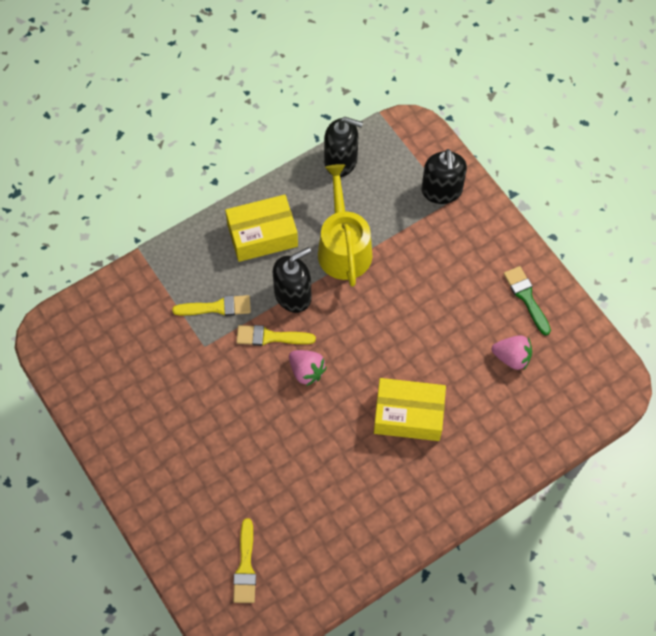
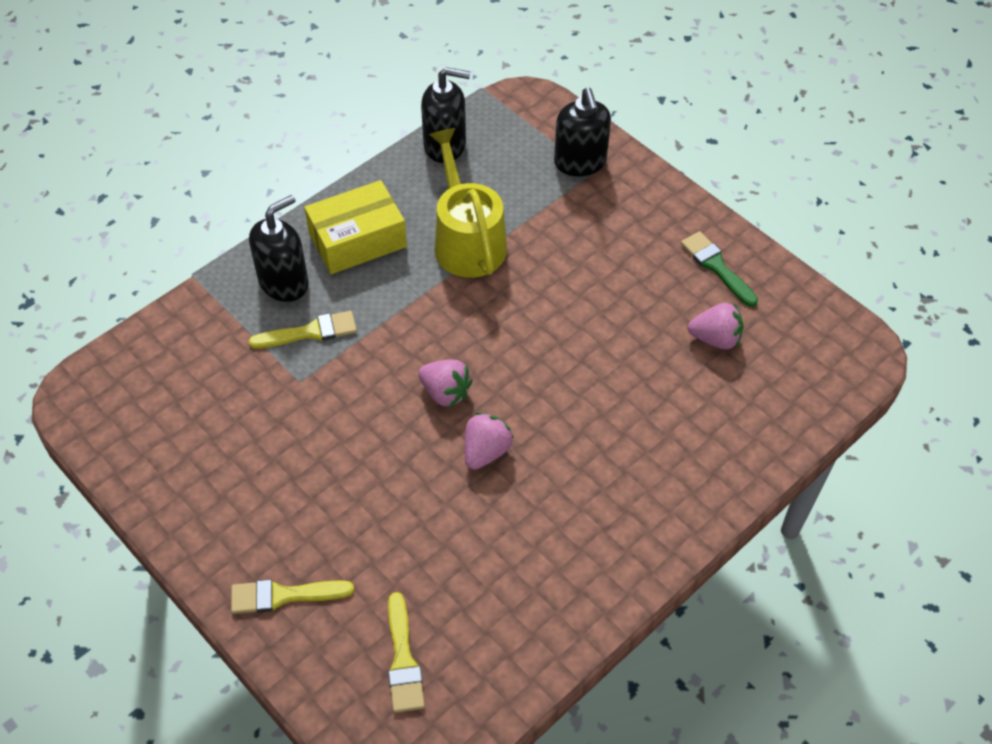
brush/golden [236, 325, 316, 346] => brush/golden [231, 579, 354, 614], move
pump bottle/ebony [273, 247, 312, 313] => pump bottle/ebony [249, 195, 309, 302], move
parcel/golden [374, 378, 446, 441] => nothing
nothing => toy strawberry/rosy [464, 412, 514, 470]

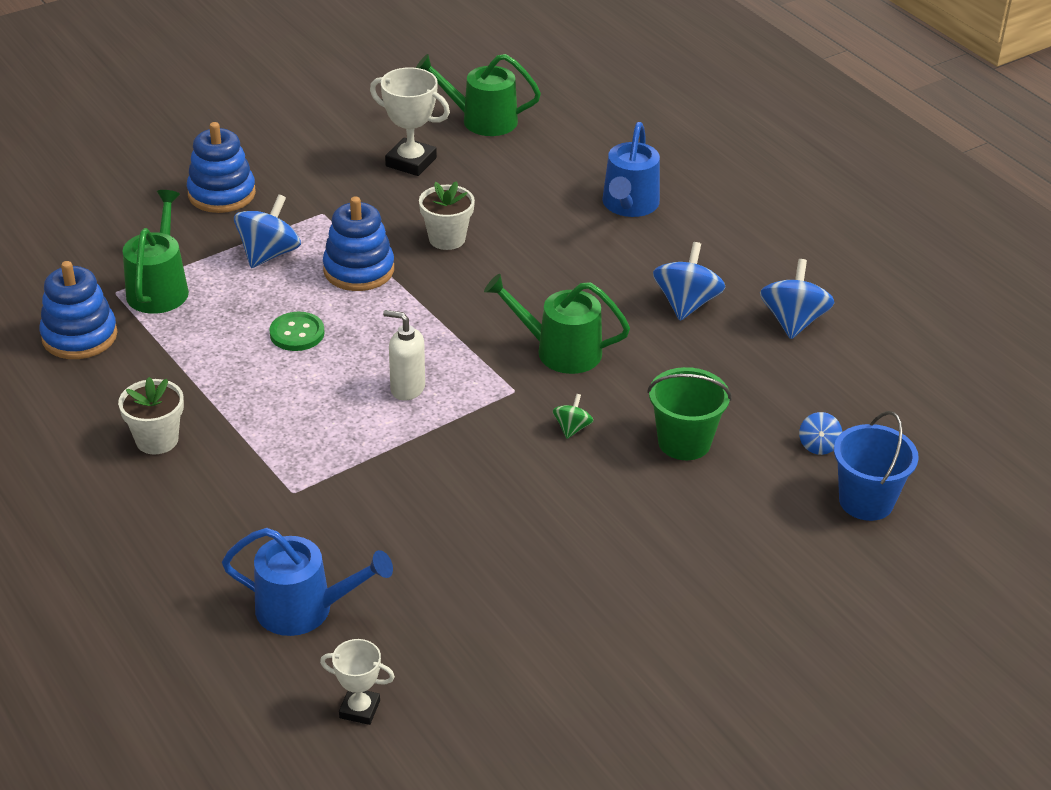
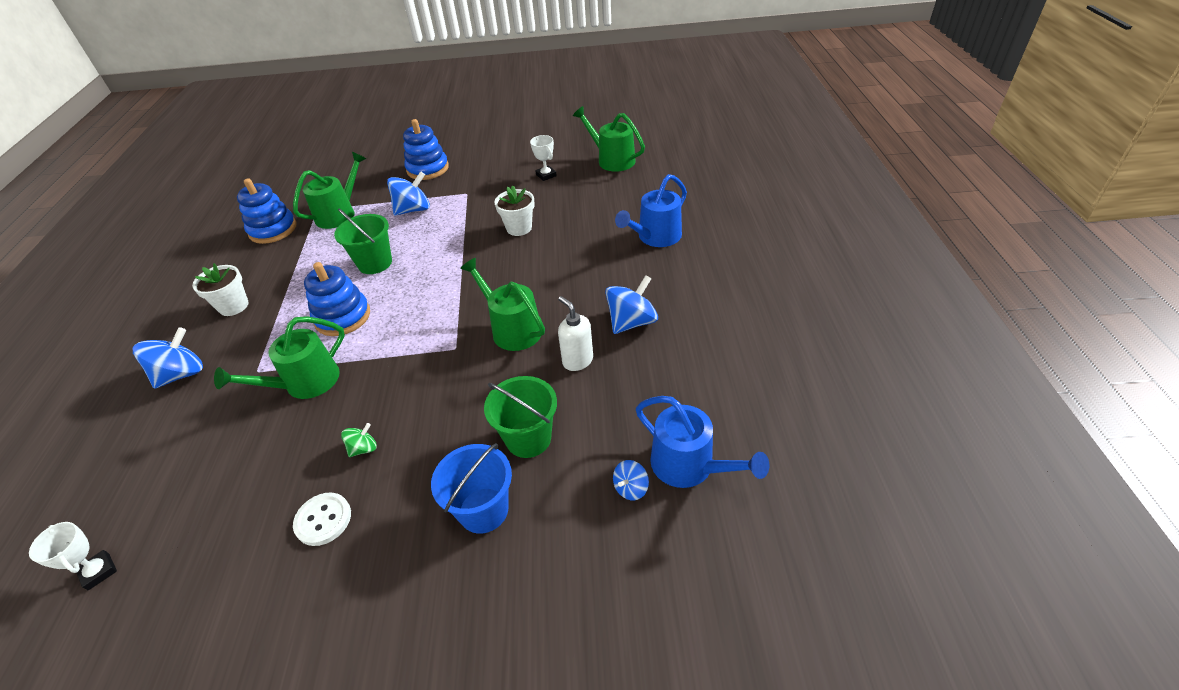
watering can/royal blue [222, 528, 393, 636] => watering can/royal blue [636, 396, 770, 488], move
sewing button/emerald [269, 312, 325, 351] => sand bucket/emerald [334, 209, 392, 274]
ring stacker/royal blue [323, 196, 394, 291] => ring stacker/royal blue [304, 262, 370, 336], move
award cup/pure white [370, 67, 450, 176] => award cup/pure white [530, 135, 557, 181], x0.61
pump bottle/pure white [383, 310, 425, 401] => pump bottle/pure white [558, 296, 593, 371], move
spinning top/emerald [553, 394, 593, 439] => spinning top/emerald [341, 423, 377, 457], move
spinning top/royal blue [760, 259, 835, 339] => spinning top/royal blue [133, 327, 203, 389], move
sand bucket/royal blue [834, 411, 919, 521] => sand bucket/royal blue [431, 443, 512, 534], move
nothing => watering can/emerald [214, 316, 345, 399]
nothing => sewing button/pure white [293, 493, 351, 546]

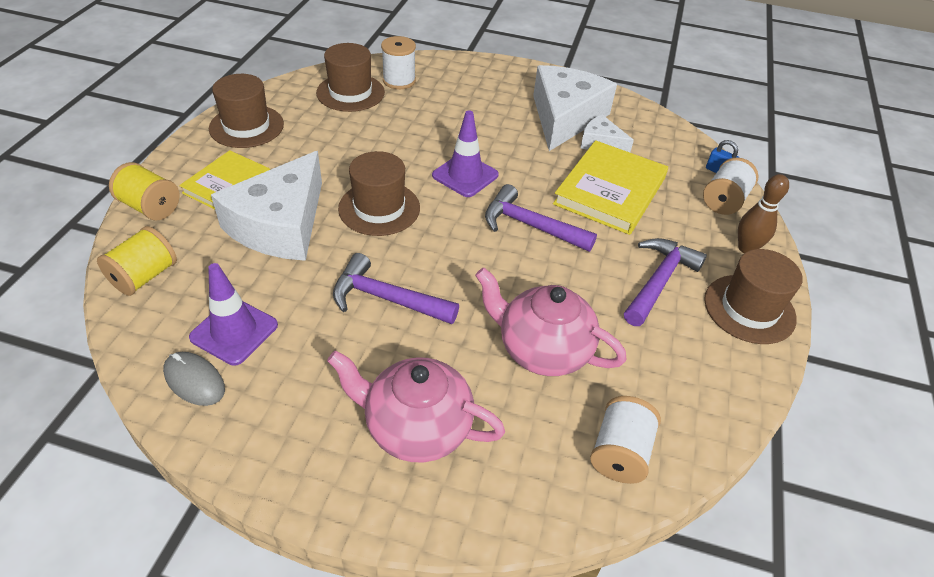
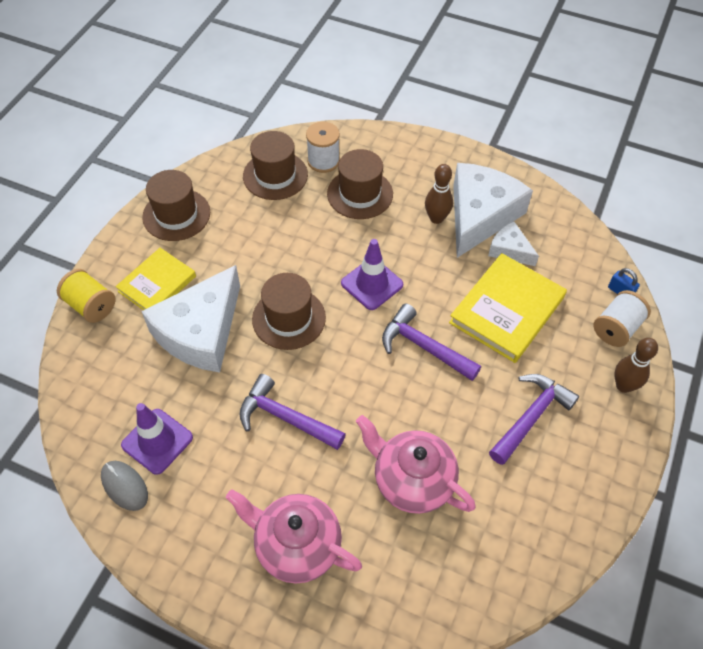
reel of thread/golden [97, 226, 177, 296] => nothing
reel of thread/pure white [590, 396, 661, 484] => nothing
tall hat/dark brown [704, 249, 803, 344] => tall hat/dark brown [327, 149, 393, 219], move
nothing => bowling pin/dark brown [425, 164, 453, 224]

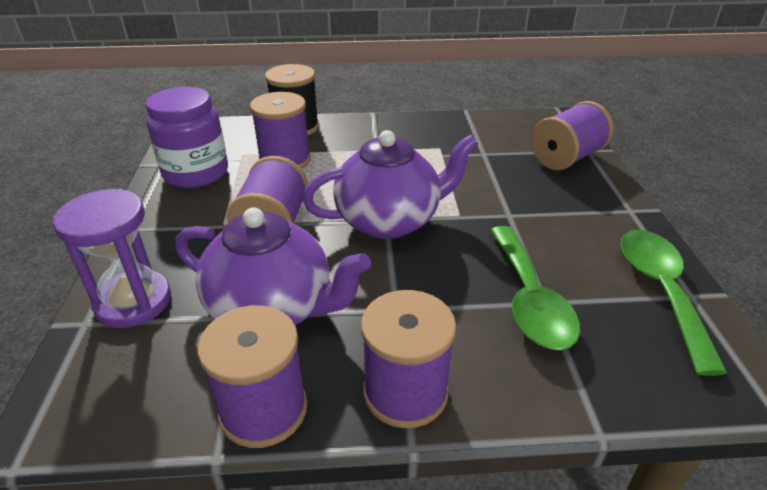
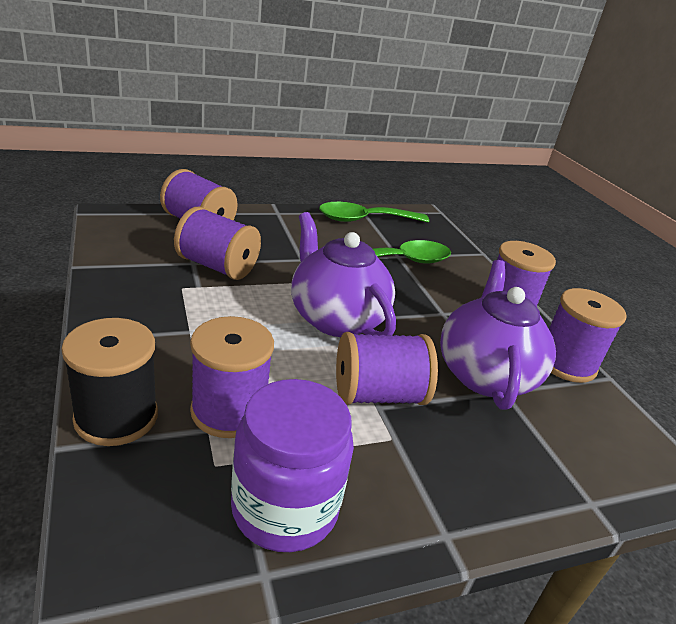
hourglass/royal purple [53, 189, 171, 328] => nothing
nothing => reel of thread/royal purple [174, 206, 261, 280]

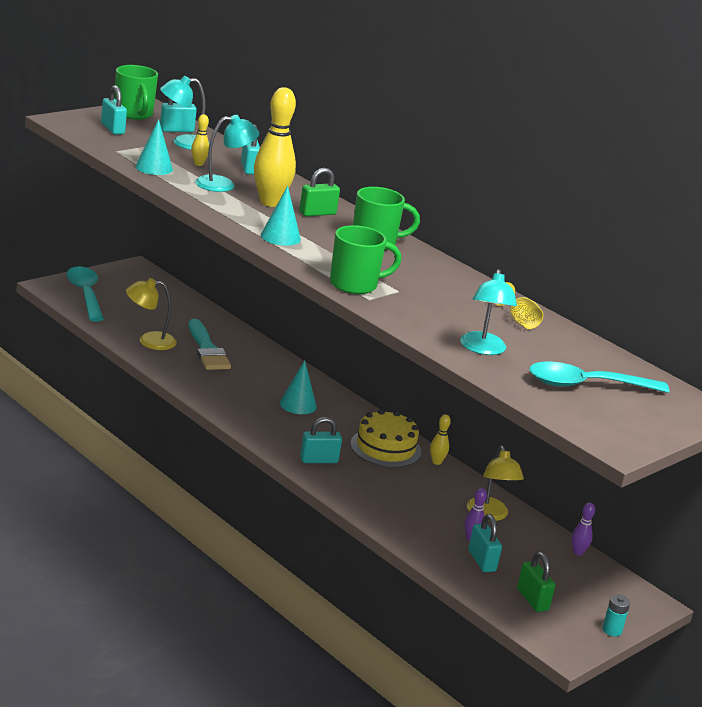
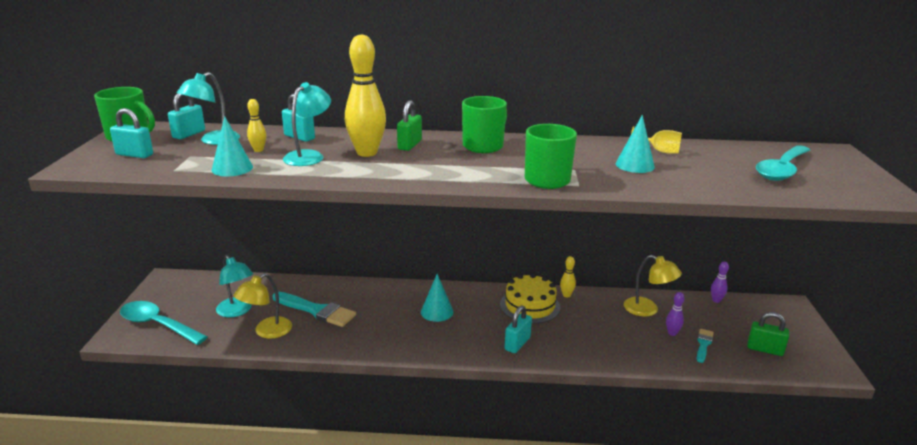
solid cone/teal [261, 186, 301, 246] => solid cone/teal [615, 115, 655, 173], move
lamp/teal [460, 269, 517, 355] => lamp/teal [216, 255, 253, 317], move
small lock/teal [468, 514, 502, 572] => brush/teal [697, 329, 714, 363]
power cell/teal [602, 595, 630, 636] => nothing

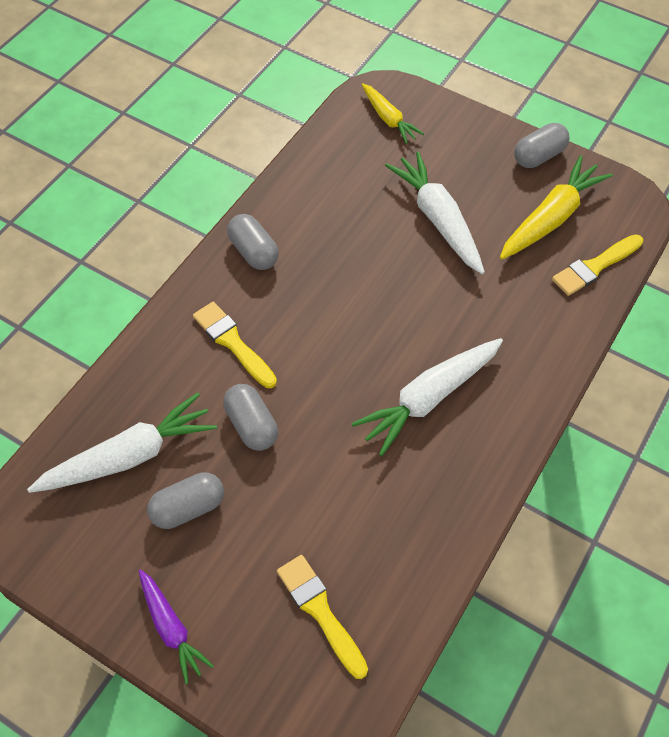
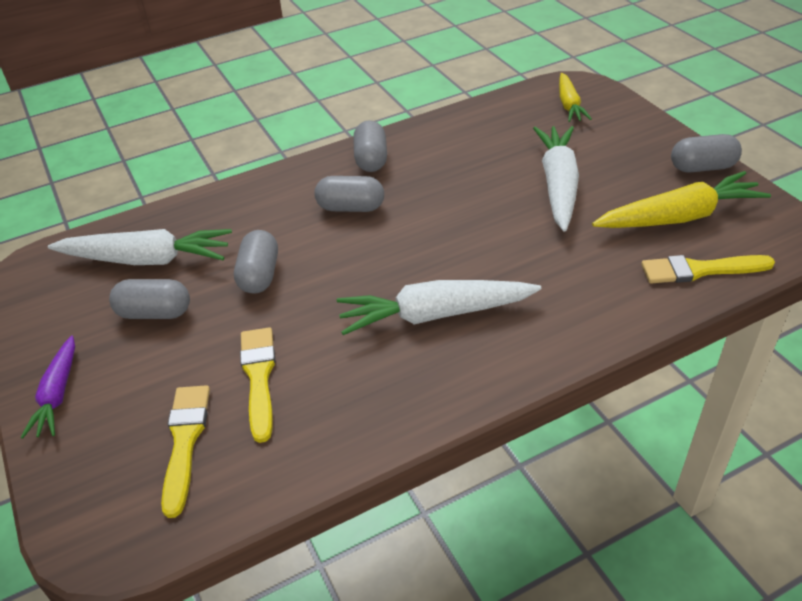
brush/golden [193, 302, 277, 388] => brush/golden [240, 327, 275, 443], move
nothing => pill/gray [314, 176, 384, 212]

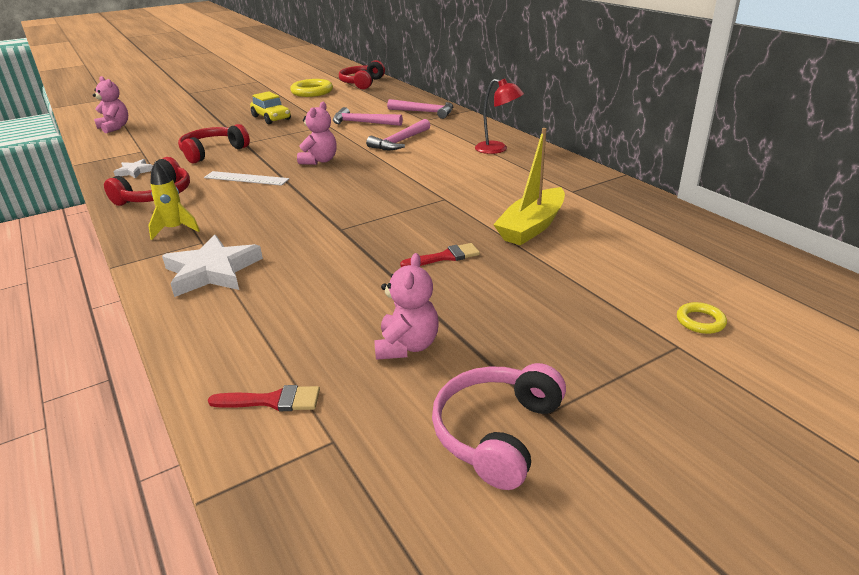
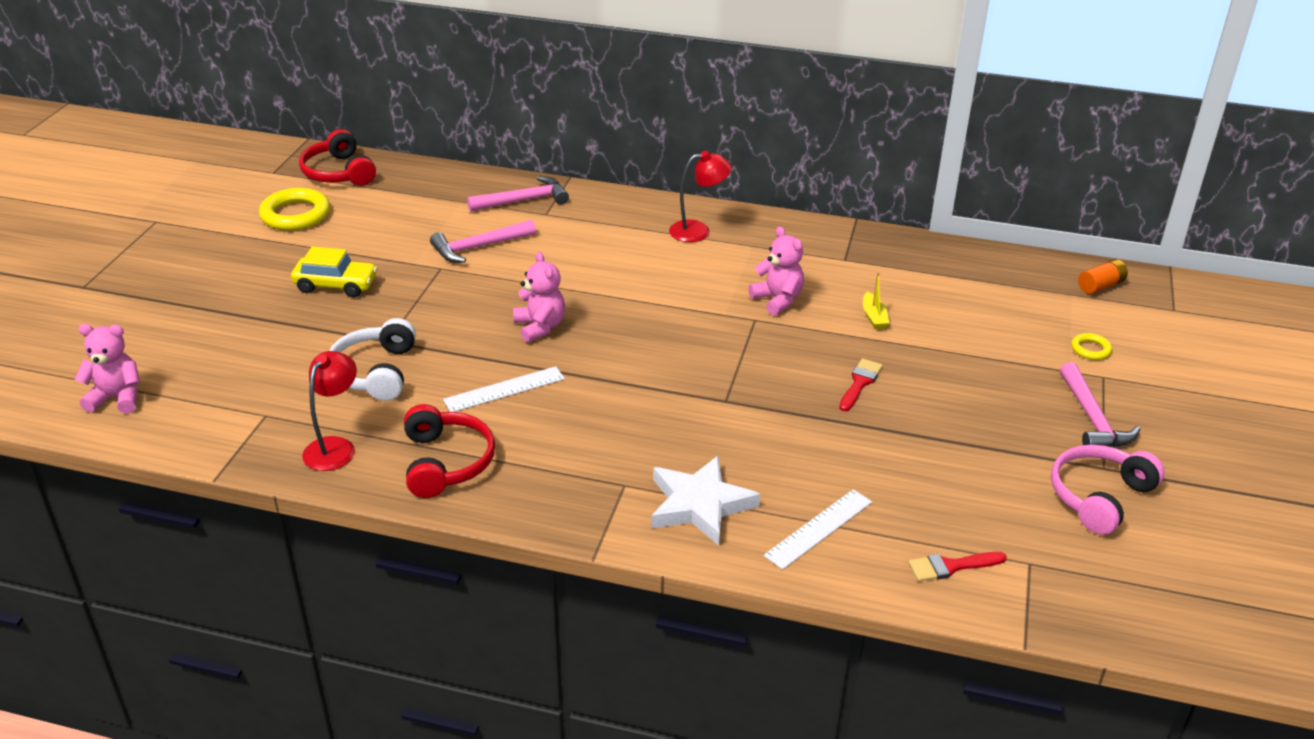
five-pointed star/pure white [114, 159, 153, 179] => lamp/crimson [302, 351, 357, 471]
spaceship/golden [148, 161, 200, 240] => nothing
over-ear headphones/crimson [178, 124, 250, 163] => over-ear headphones/pure white [329, 318, 416, 401]
brush/crimson [208, 385, 320, 411] => brush/crimson [908, 552, 1007, 581], 150 degrees counterclockwise
claw hammer/rosy [366, 119, 430, 150] => claw hammer/rosy [1060, 362, 1140, 448], move
stuffed bear/rosy [374, 253, 439, 360] => stuffed bear/rosy [748, 226, 804, 315], move
over-ear headphones/rosy [432, 363, 566, 490] => over-ear headphones/rosy [1051, 444, 1165, 535], 60 degrees clockwise
boat/golden [493, 128, 565, 245] => boat/golden [863, 272, 889, 329], x0.47
nothing => straightedge/pure white [764, 489, 872, 570]
nothing => power cell/bright orange [1078, 259, 1128, 294]

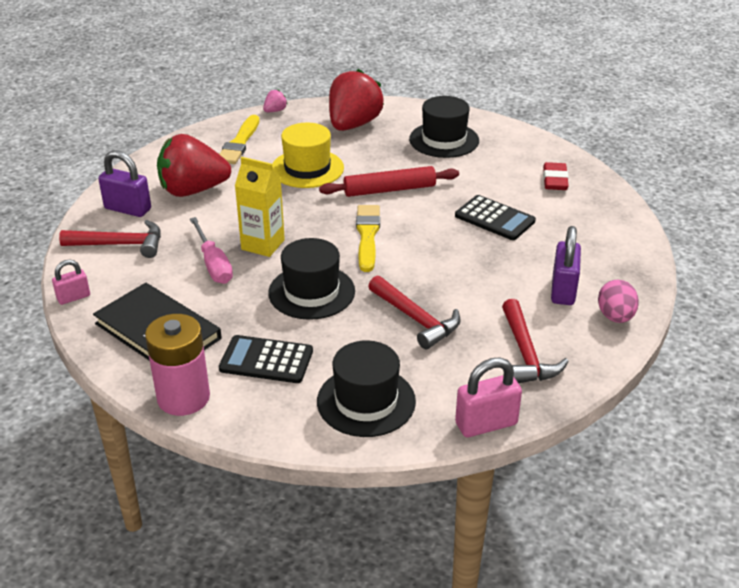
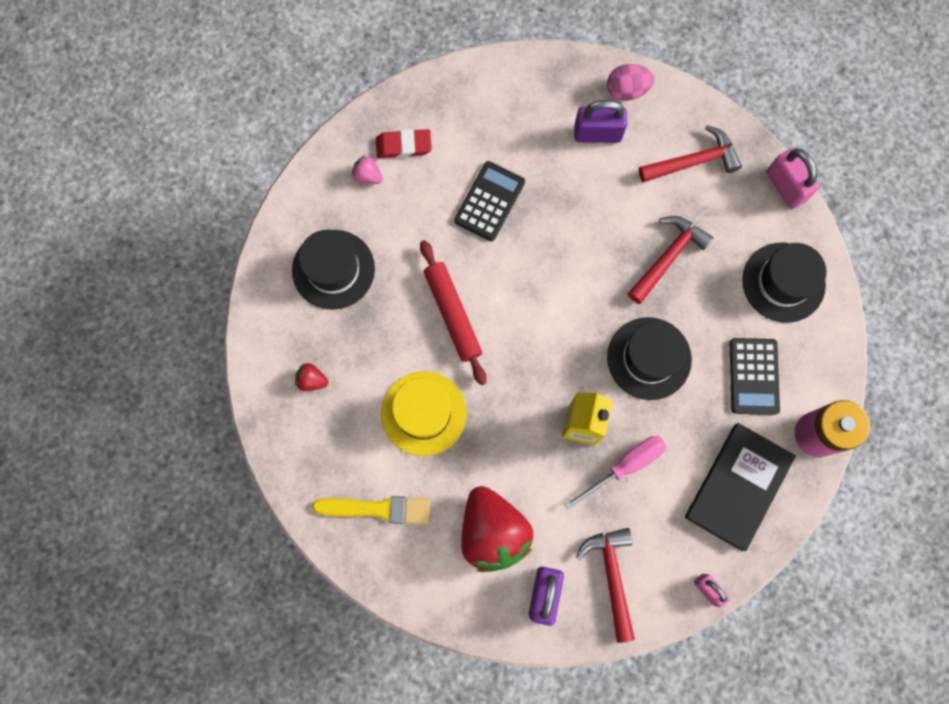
toy strawberry/rosy [263, 89, 288, 112] => toy strawberry/rosy [352, 156, 383, 184], move
toy strawberry/crimson [329, 69, 384, 131] => toy strawberry/crimson [295, 363, 329, 391], x0.41
brush/golden [356, 205, 380, 272] => nothing

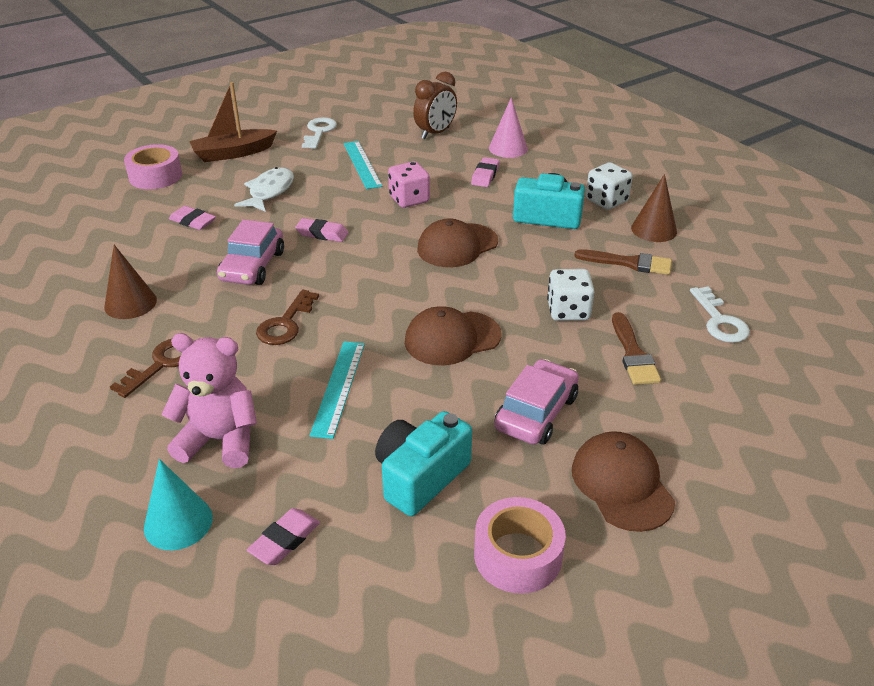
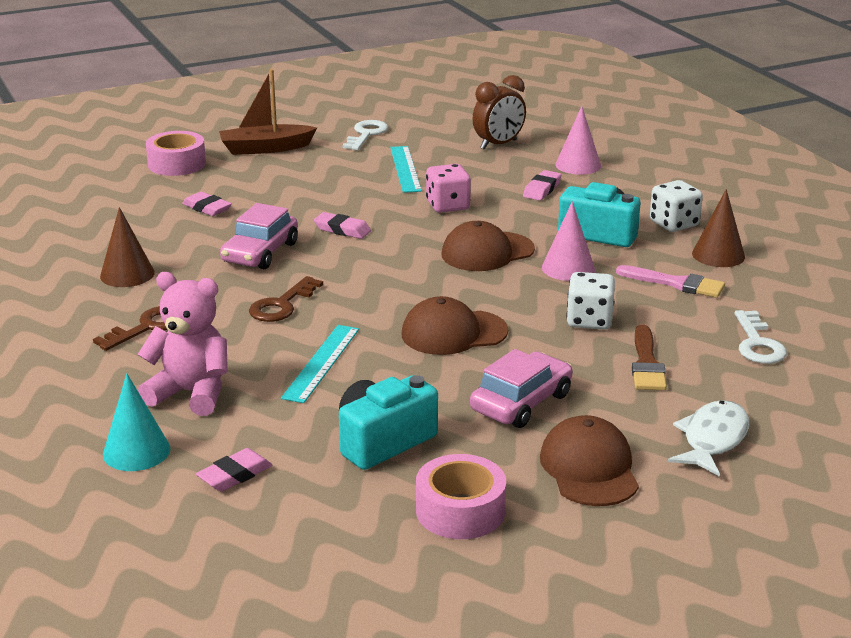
fish/pure white [234, 167, 294, 212] => fish/pure white [668, 400, 749, 477], move
brush/dark brown [574, 249, 672, 275] => brush/rosy [616, 265, 725, 298]
nothing => solid cone/rosy [542, 201, 595, 281]

